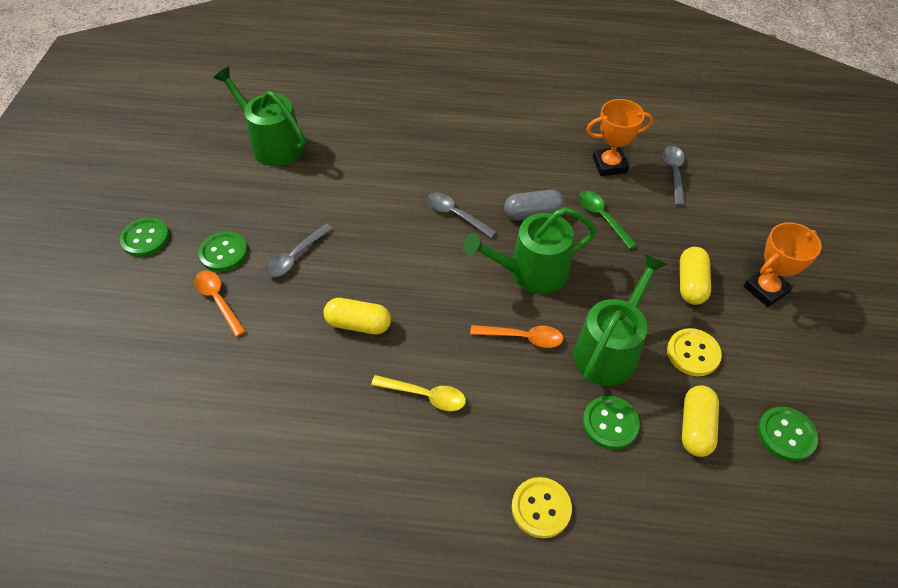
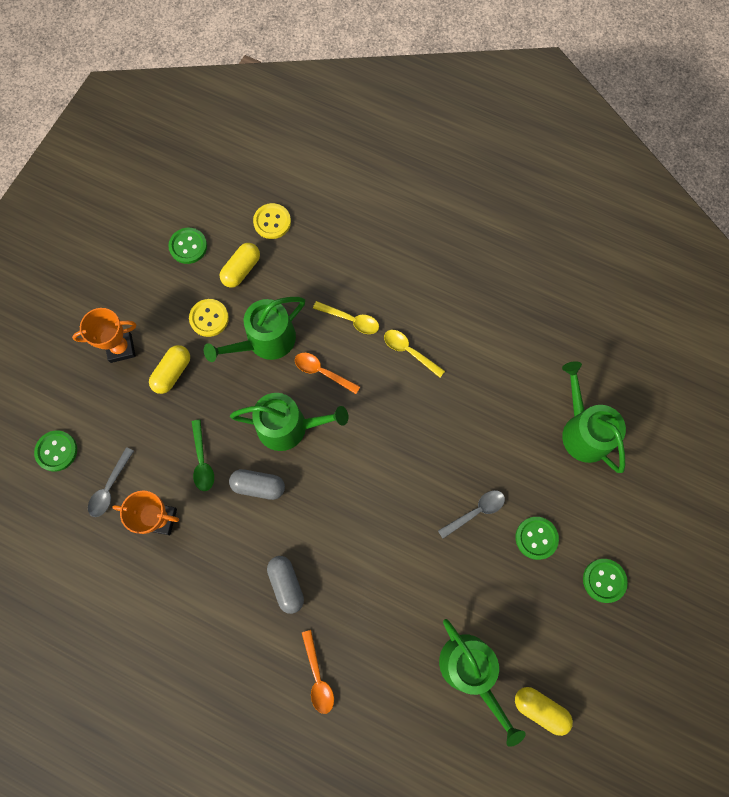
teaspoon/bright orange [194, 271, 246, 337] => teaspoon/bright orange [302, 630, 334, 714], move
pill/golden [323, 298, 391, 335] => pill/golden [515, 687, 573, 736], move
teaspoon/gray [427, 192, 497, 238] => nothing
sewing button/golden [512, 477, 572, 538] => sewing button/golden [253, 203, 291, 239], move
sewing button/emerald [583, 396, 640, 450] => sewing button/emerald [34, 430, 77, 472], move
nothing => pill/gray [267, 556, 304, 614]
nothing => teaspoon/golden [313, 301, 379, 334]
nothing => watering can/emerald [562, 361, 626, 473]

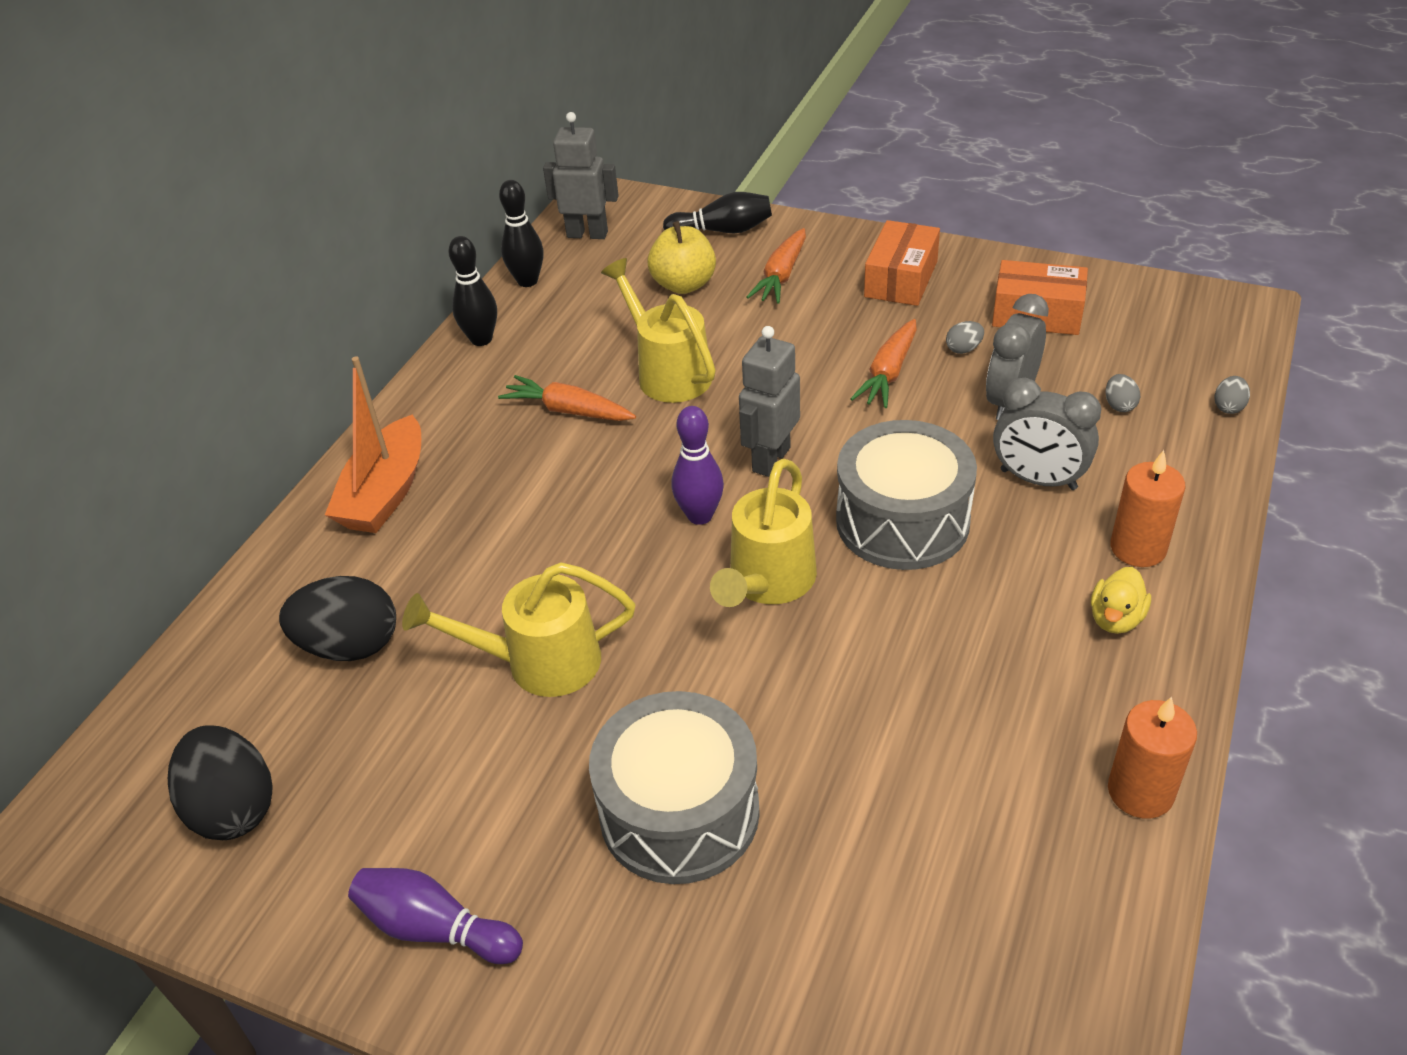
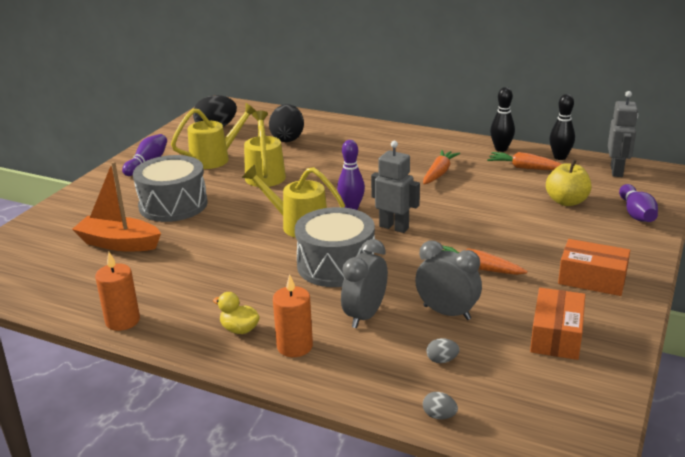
boat/bright orange [325, 356, 421, 533] => boat/bright orange [72, 162, 161, 251], move
watering can/golden [601, 258, 716, 403] => watering can/golden [171, 103, 256, 169], move
bowling pin/ebony [663, 192, 772, 233] => bowling pin/royal purple [619, 184, 658, 222]
toy carrot/bright orange [746, 228, 806, 304] => toy carrot/bright orange [487, 152, 561, 170], move
egg shape/gray [946, 321, 984, 354] => nothing

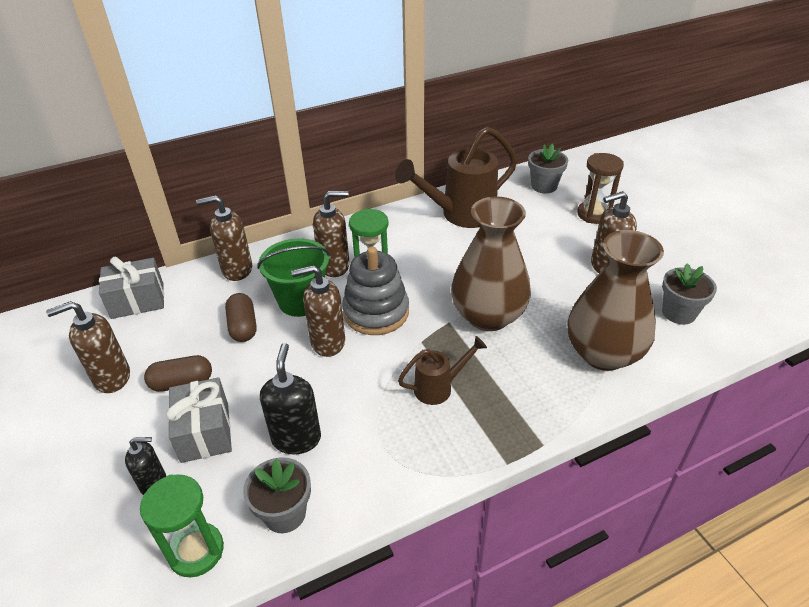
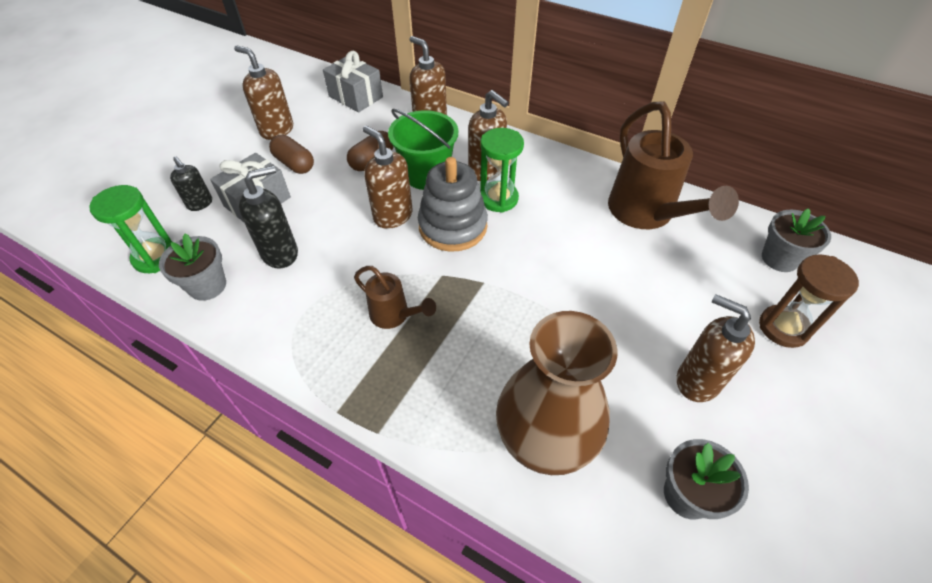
watering can/dark brown [395, 127, 517, 228] => watering can/dark brown [608, 102, 739, 229], 135 degrees counterclockwise
vase/dark brown [451, 197, 531, 331] => nothing

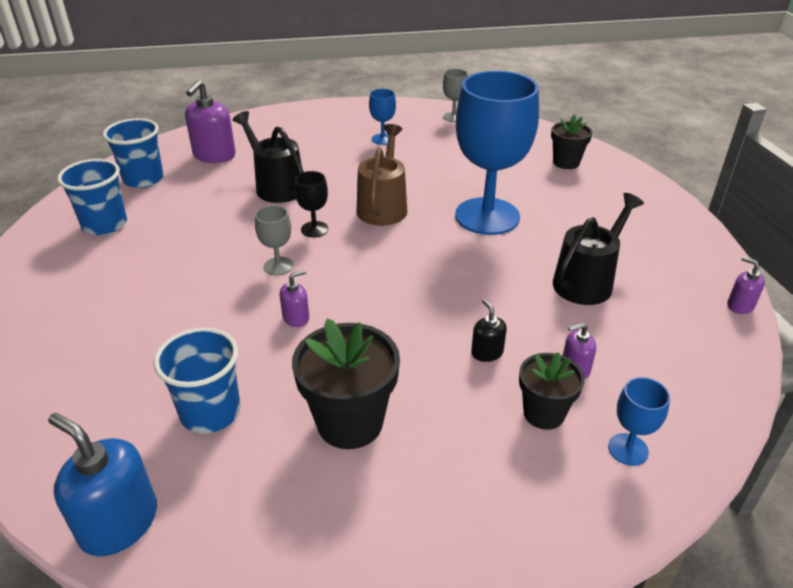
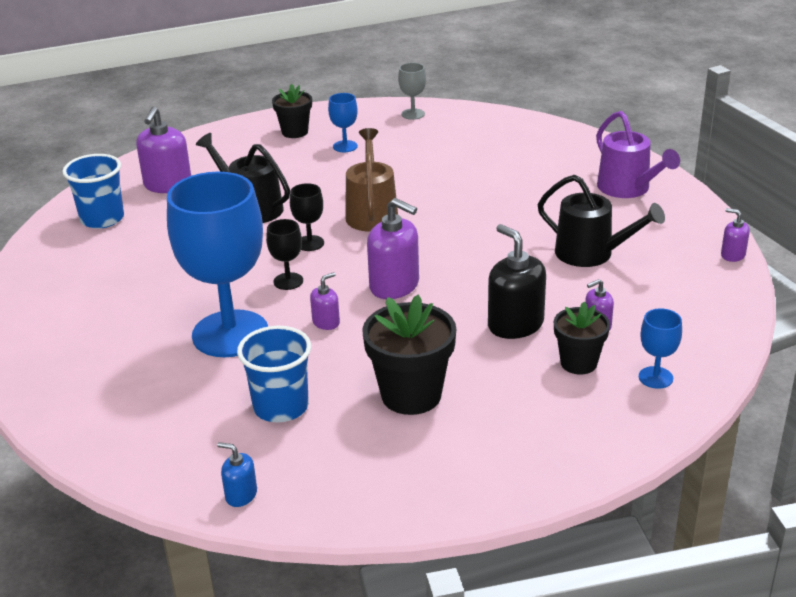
pump bottle/royal blue [48, 413, 157, 556] => pump bottle/royal blue [217, 442, 257, 507], x0.52
beaker/royal blue [57, 159, 127, 235] => nothing
goblet/gray [255, 205, 293, 276] => goblet/ebony [266, 219, 303, 290]
goblet/royal blue [455, 71, 539, 235] => goblet/royal blue [167, 172, 268, 357], move
pump bottle/ebony [471, 299, 507, 362] => pump bottle/ebony [488, 224, 546, 339], x1.92
potted plant/ebony [551, 114, 592, 169] => potted plant/ebony [272, 84, 312, 138], move
watering can/ebony [553, 193, 644, 305] => watering can/ebony [537, 175, 665, 267], 90 degrees clockwise
nothing => pump bottle/royal purple [367, 198, 419, 299]
nothing => watering can/royal purple [596, 111, 680, 198]

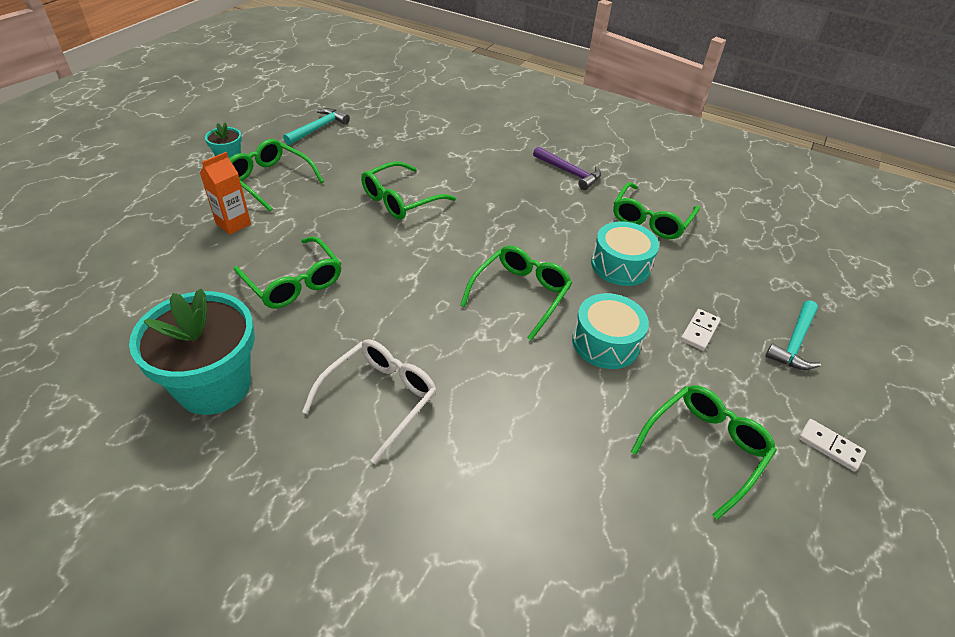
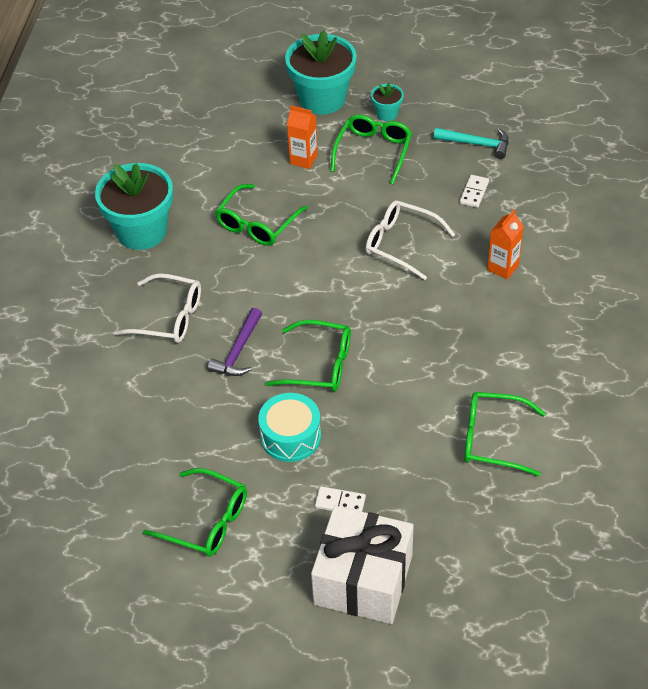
glasses/emerald [361, 161, 456, 220] => glasses/pure white [366, 200, 455, 280]
claw hammer/royal purple [533, 147, 601, 190] => claw hammer/royal purple [208, 308, 262, 376], move
snare drum/teal [591, 221, 659, 286] => nothing
claw hammer/teal [765, 300, 821, 370] => gift/pure white [311, 506, 413, 624]
domino tile/pure white [799, 419, 866, 472] => domino tile/pure white [460, 175, 489, 208], move
nothing => potted plant/teal [285, 30, 357, 114]
nothing => juice carton/bright orange [487, 210, 524, 279]

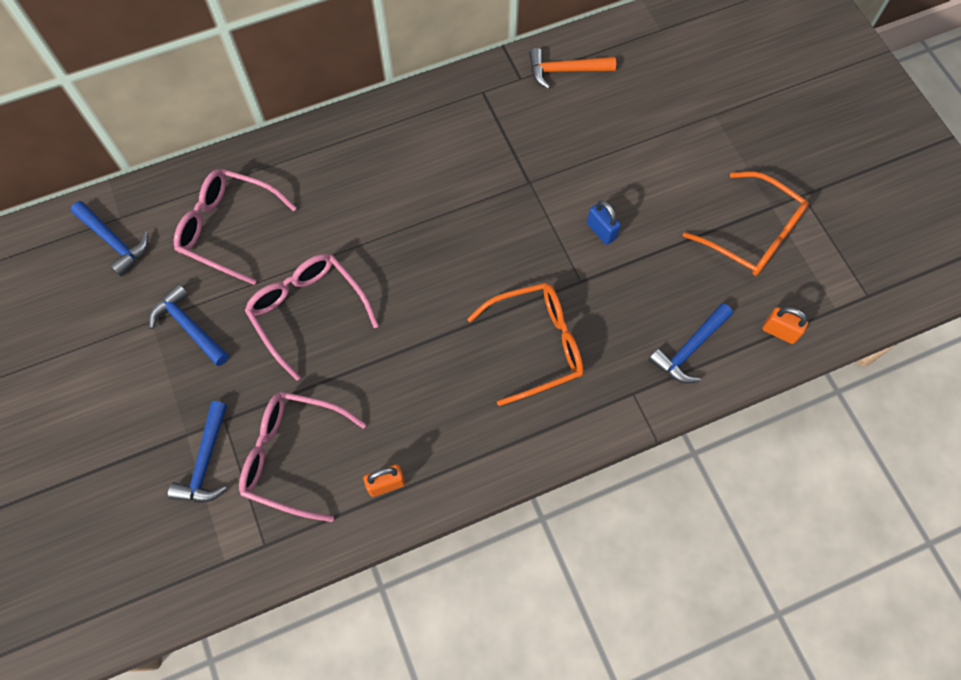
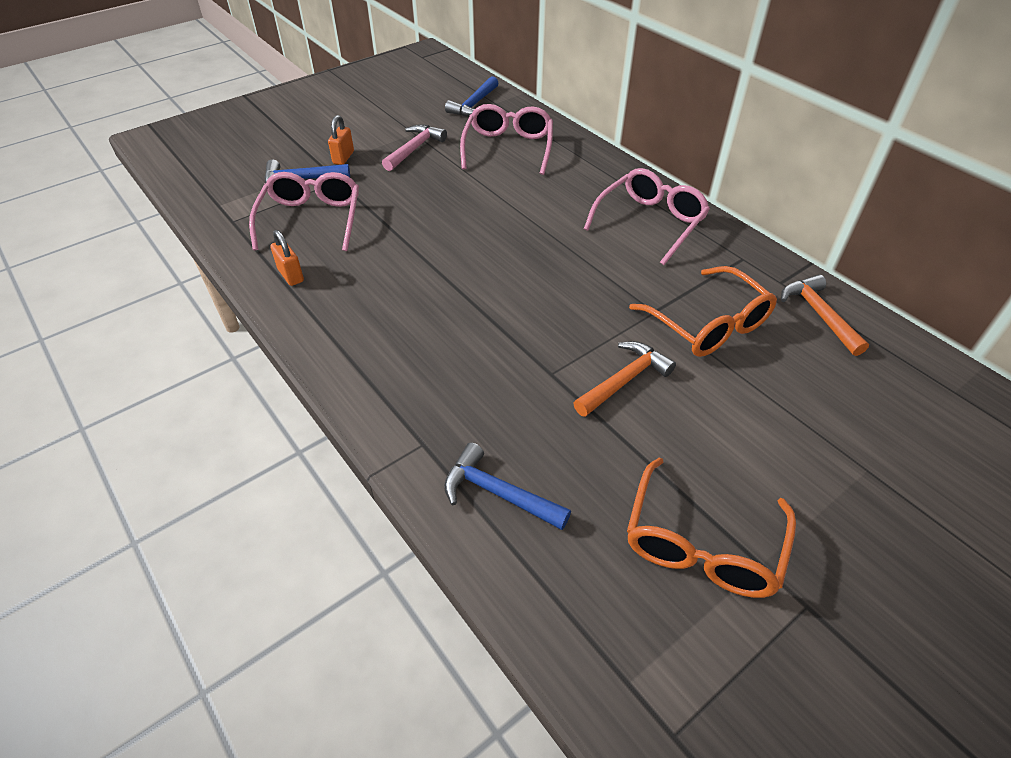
claw hammer/royal blue [149, 283, 229, 366] => claw hammer/rosy [382, 124, 447, 171]
glasses/rosy [245, 254, 379, 381] => glasses/rosy [584, 168, 710, 265], move
glasses/bright orange [467, 283, 584, 406] => glasses/bright orange [629, 266, 777, 357], move
small lock/royal blue [587, 200, 621, 245] => claw hammer/bright orange [574, 341, 676, 417]
small lock/bright orange [762, 307, 808, 344] => small lock/bright orange [328, 115, 354, 165], move

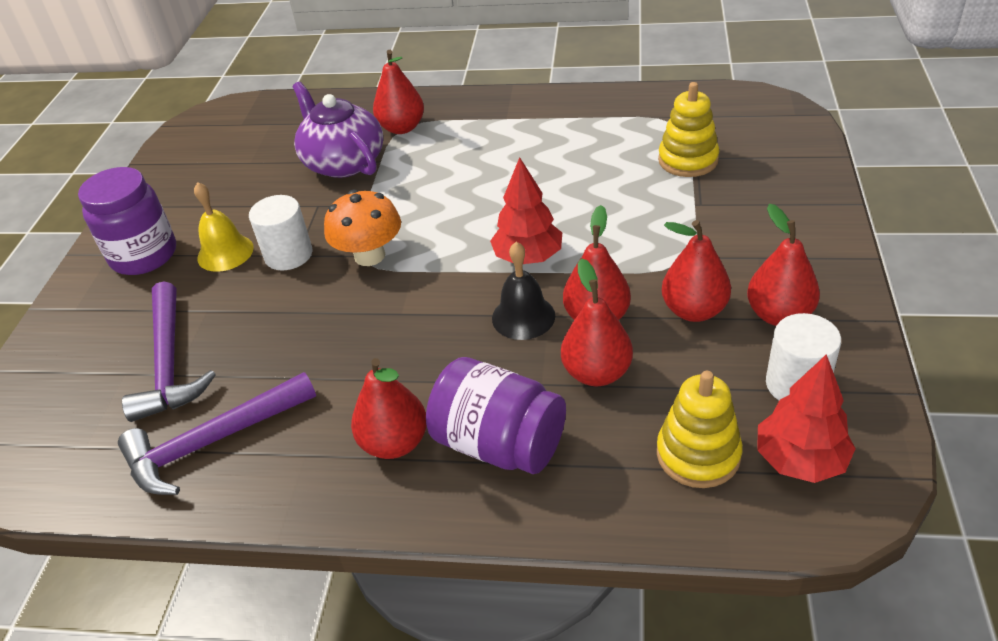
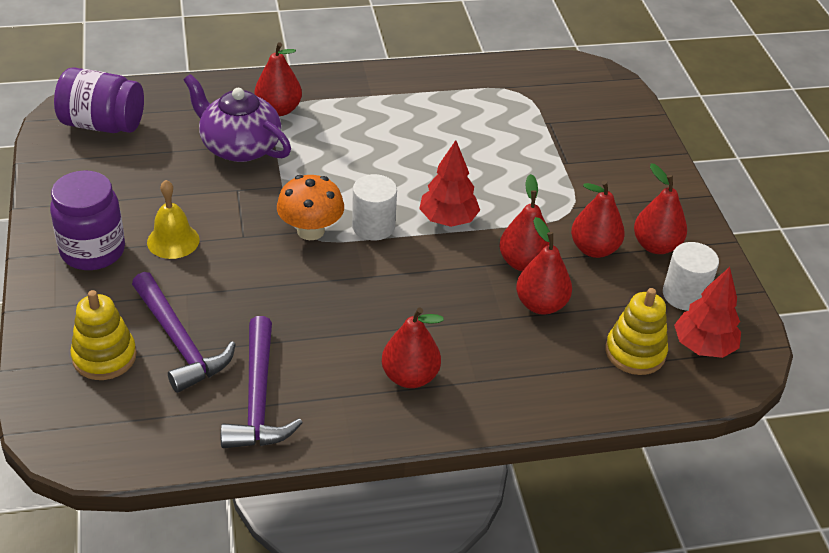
claw hammer/royal purple [118, 372, 316, 495] => claw hammer/royal purple [221, 316, 303, 448], 45 degrees counterclockwise
cylinder shape/pure white [249, 195, 313, 271] => cylinder shape/pure white [352, 174, 397, 241], move
jam jar/royal purple [426, 357, 566, 474] => jam jar/royal purple [54, 67, 144, 133], move
school bell/ebony [492, 242, 555, 340] => nothing
ring stacker/golden [658, 82, 719, 177] => ring stacker/golden [70, 290, 137, 380], move

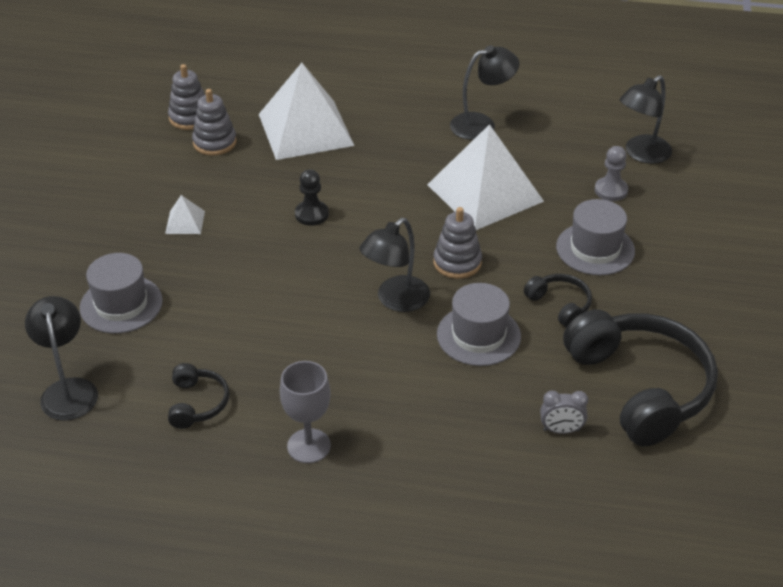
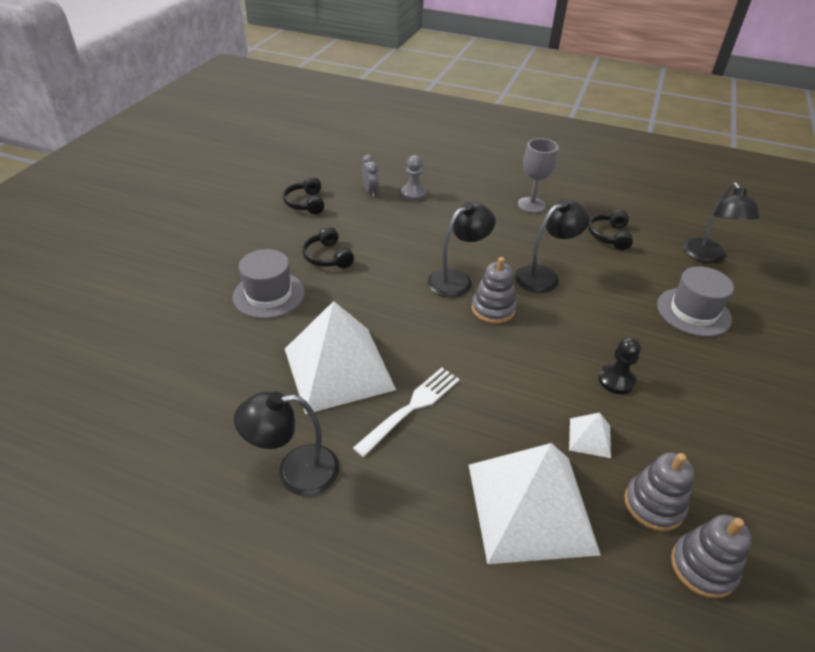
pyramid/pure white [165, 195, 205, 234] => pyramid/pure white [569, 413, 611, 458], move
chess pawn/ebony [295, 169, 329, 226] => chess pawn/ebony [598, 337, 641, 394], move
ring stacker/gray [433, 207, 482, 279] => ring stacker/gray [472, 257, 517, 324], move
tall hat/gray [437, 283, 521, 366] => nothing
bedside clock/gray [540, 391, 588, 434] => bedside clock/gray [362, 155, 379, 196], 60 degrees clockwise
over-ear headphones/ebony [563, 309, 718, 446] => over-ear headphones/ebony [283, 177, 324, 214], x0.46
chess pawn/gray [595, 146, 628, 201] => chess pawn/gray [401, 155, 426, 201], move
lamp/ebony [620, 75, 672, 164] => lamp/ebony [515, 199, 590, 293], move
nothing => table fork/pure white [353, 368, 460, 457]

